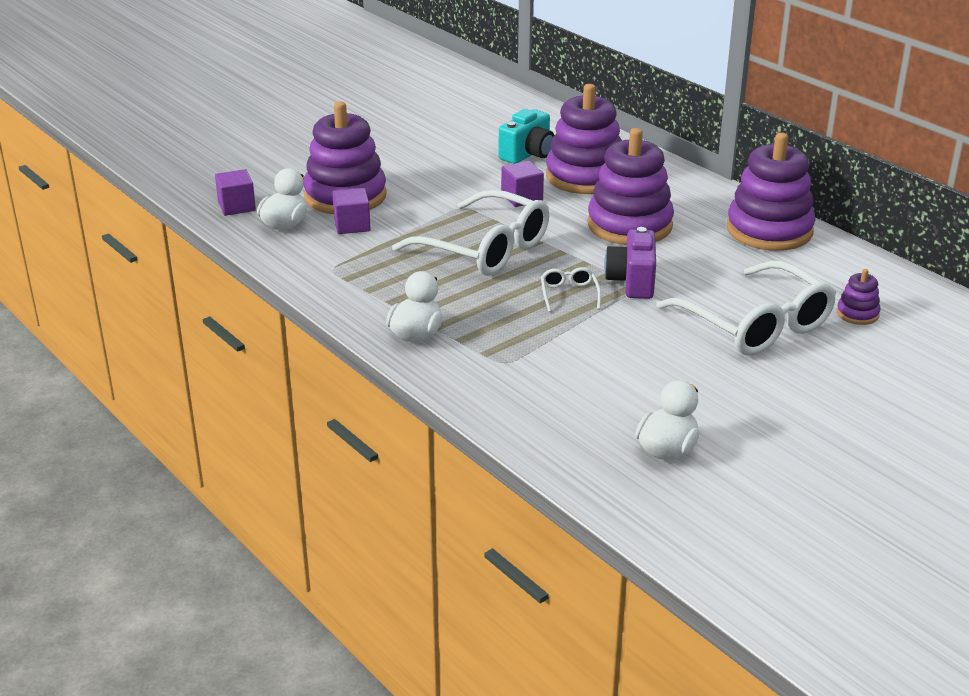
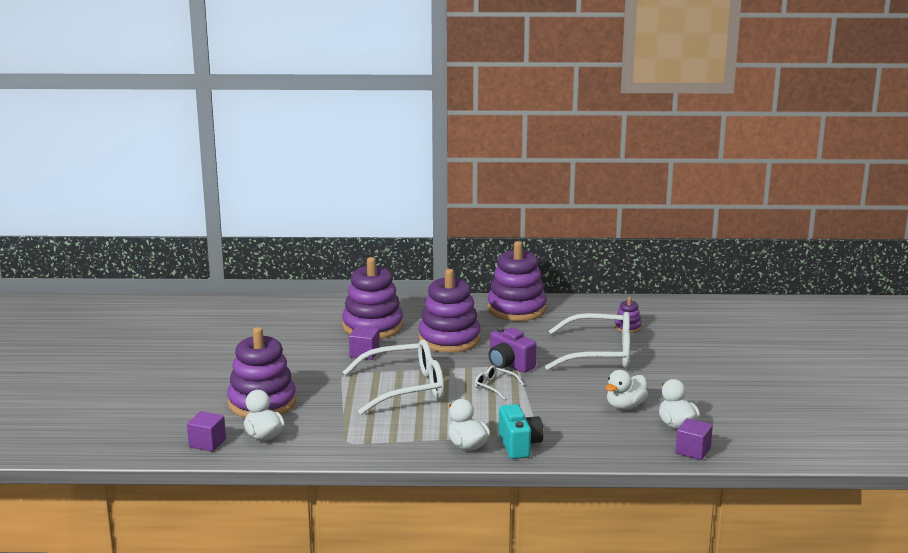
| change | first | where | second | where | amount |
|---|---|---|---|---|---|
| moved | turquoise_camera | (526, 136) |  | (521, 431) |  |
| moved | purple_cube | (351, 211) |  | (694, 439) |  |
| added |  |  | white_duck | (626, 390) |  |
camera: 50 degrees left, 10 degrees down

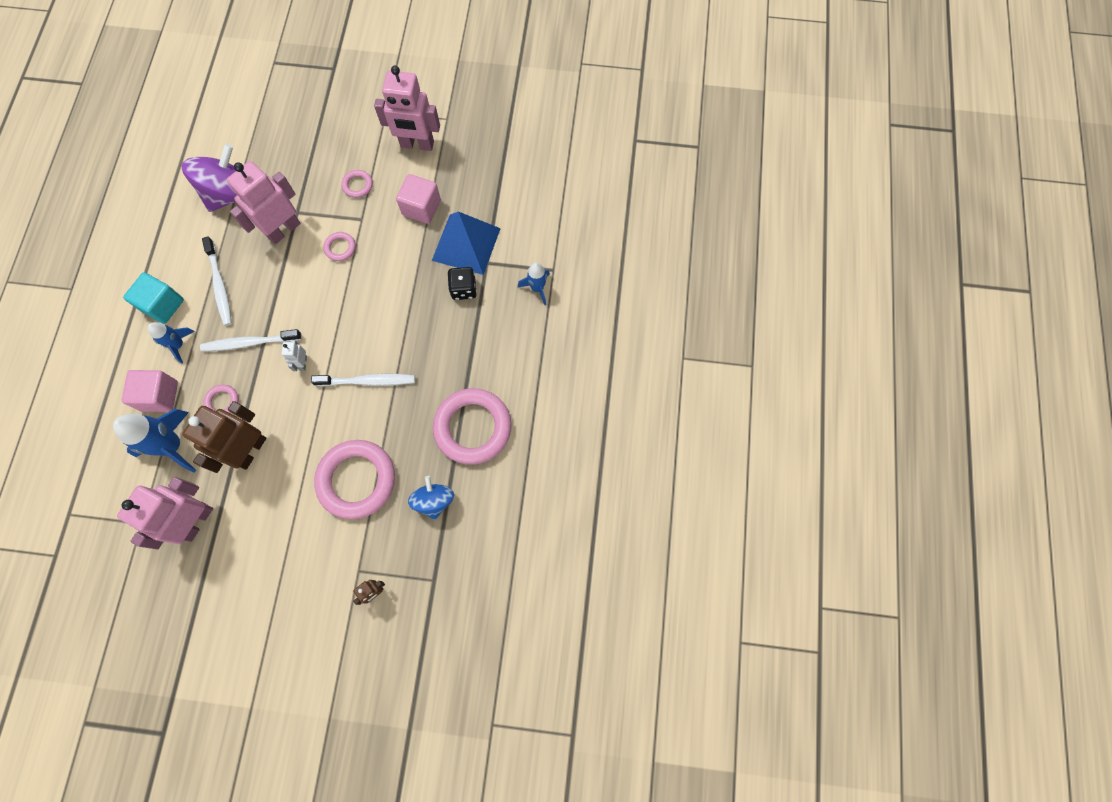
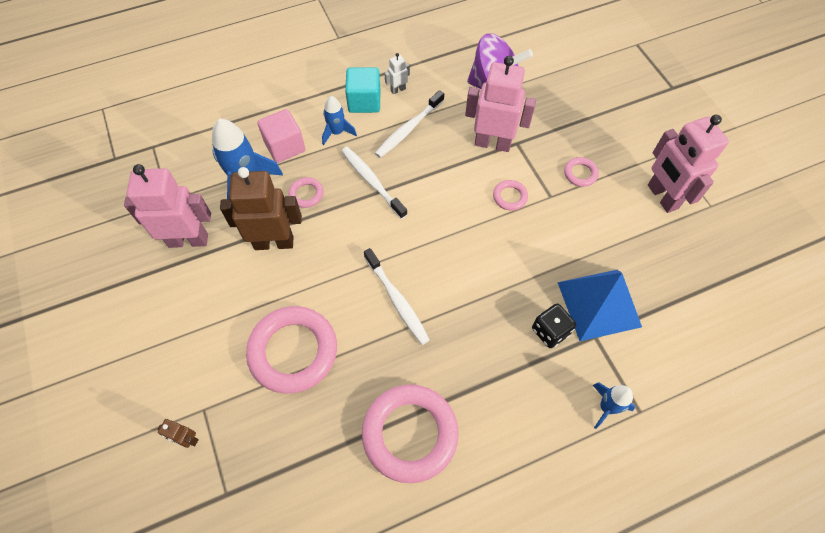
| change | first | where | second | where | amount |
|---|---|---|---|---|---|
| removed | pink_cube | (418, 199) |  |  |  |
| moved | white_robot | (294, 355) |  | (397, 73) |  |
| removed | blue_spinning_top | (431, 498) |  |  |  |
camera: 60 degrees right, 10 degrees down

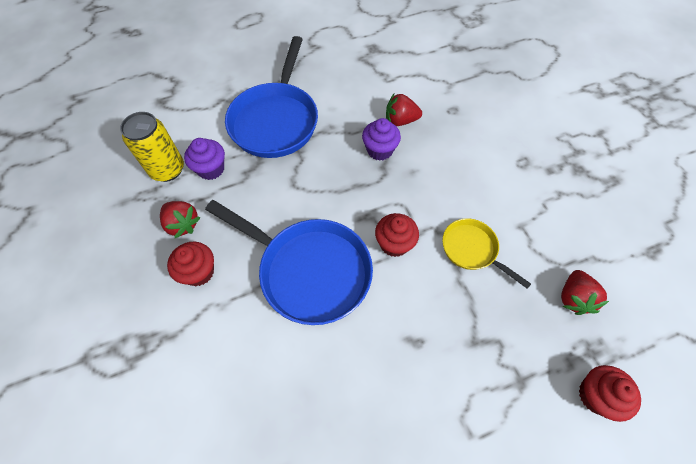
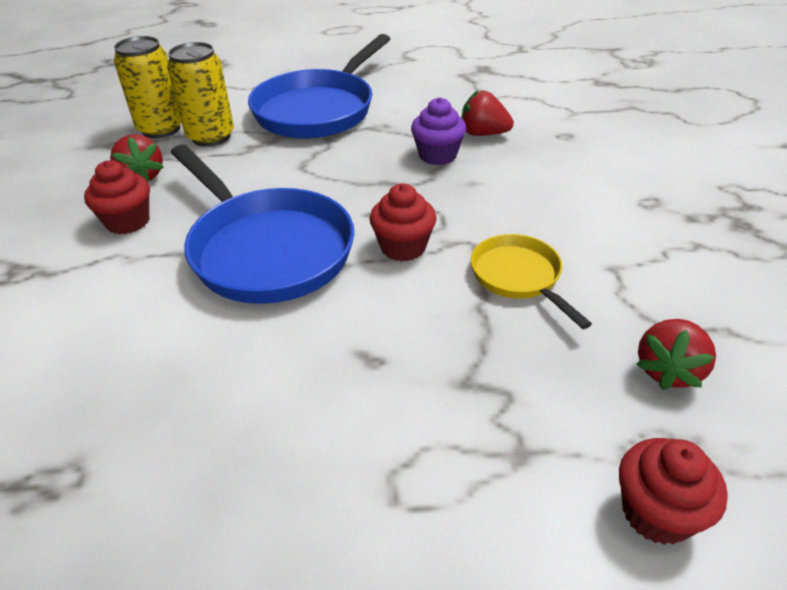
| change | first | where | second | where | amount |
|---|---|---|---|---|---|
| replaced | purple_cupcake | (204, 159) | yellow_can | (200, 94) |  |
camera: 20 degrees right, 20 degrees down

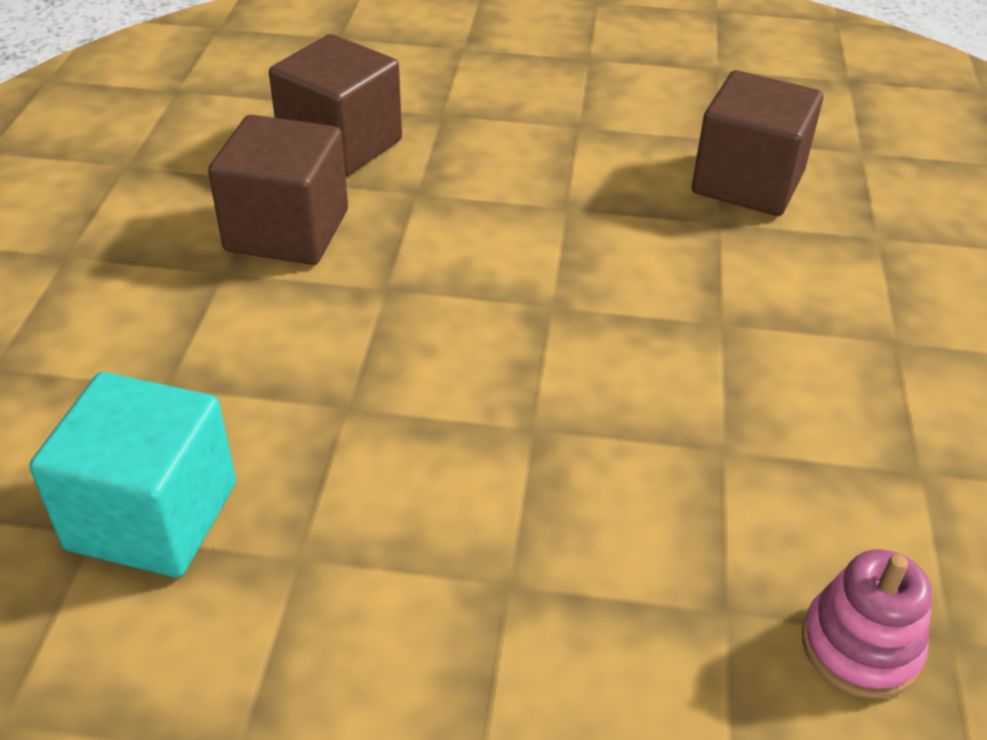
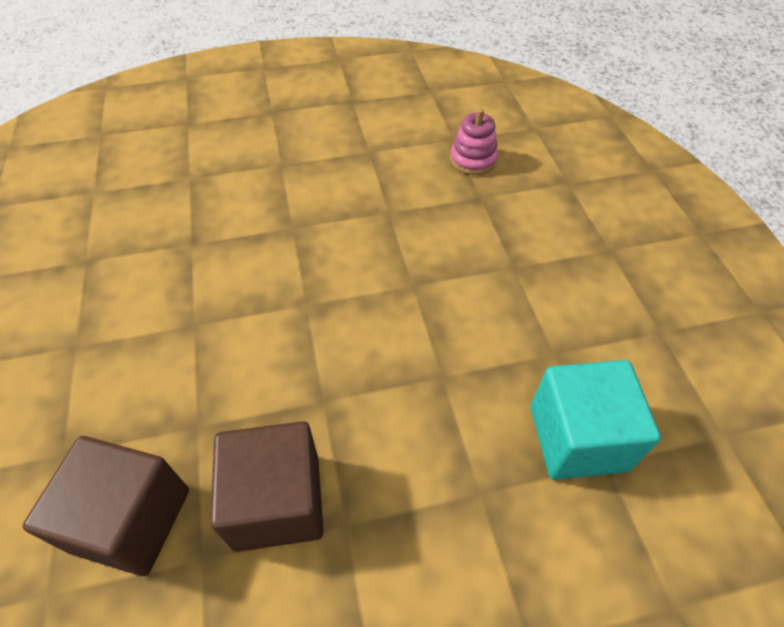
| change | first | where | second | where | amount |
|---|---|---|---|---|---|
| removed | brown_cube | (757, 143) |  |  |  |
camera: 110 degrees left, 10 degrees up

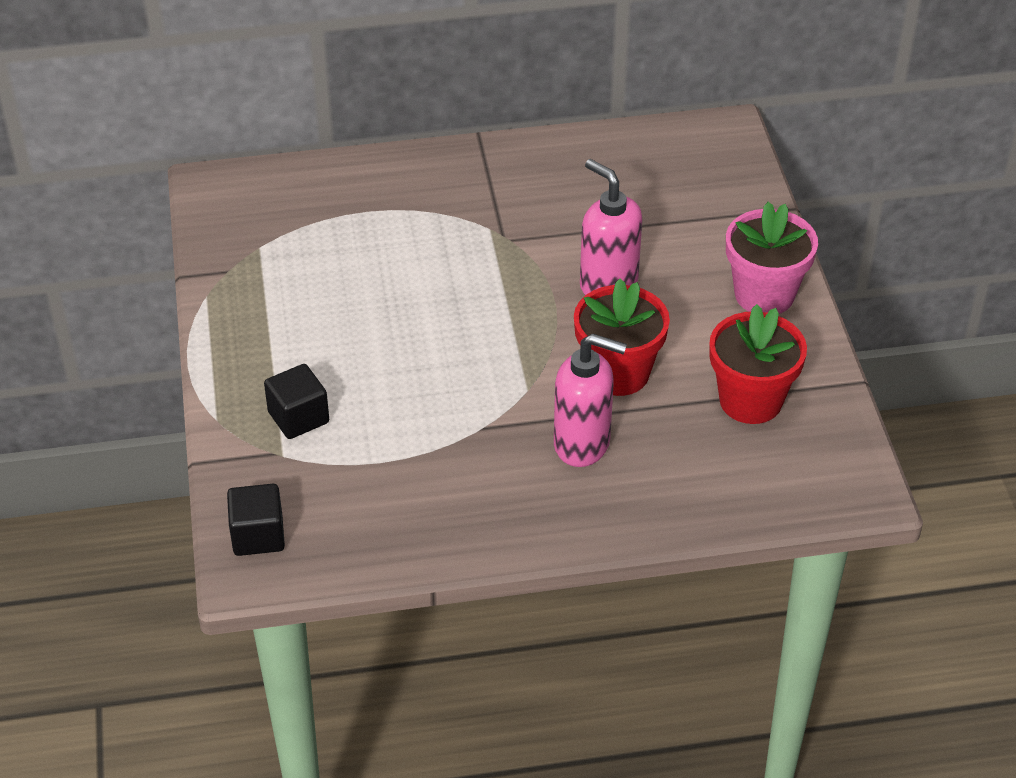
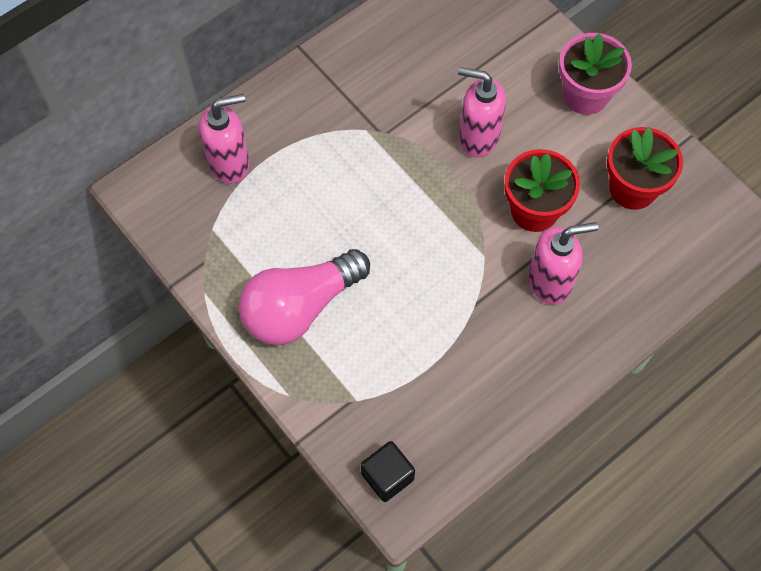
| change | first | where | second | where | amount |
|---|---|---|---|---|---|
| removed | black_cube | (296, 401) |  |  |  |
| added |  |  | pink_soap_dispenser | (224, 139) |  |
| added |  |  | pink_light_bulb | (304, 297) |  |
camera: 30 degrees left, 20 degrees up

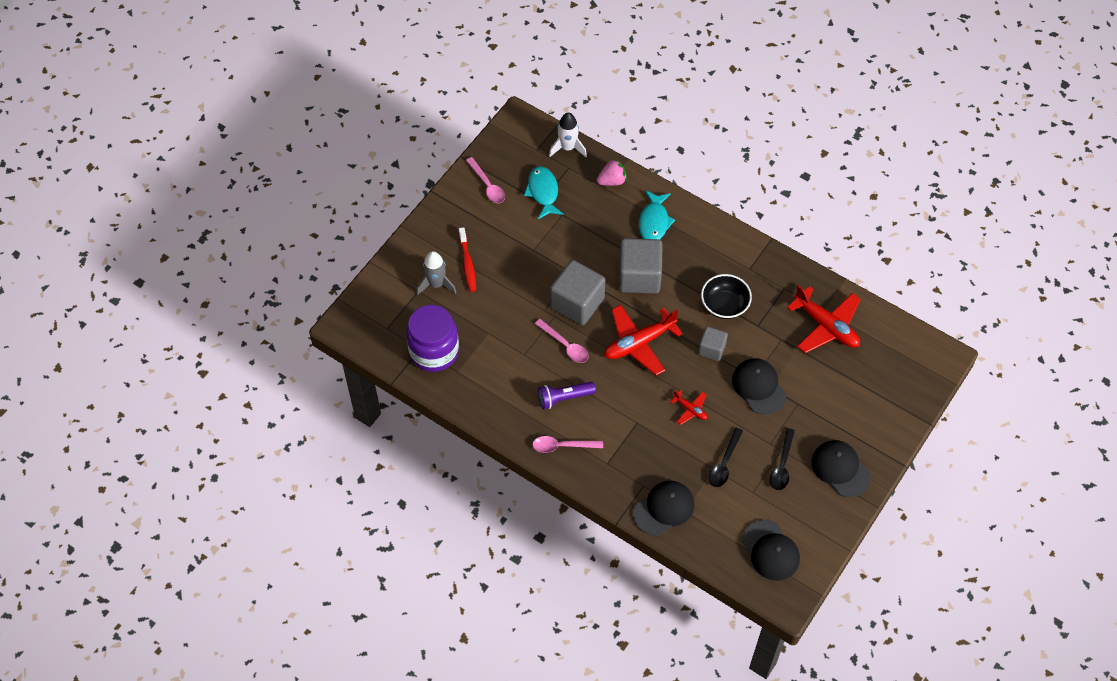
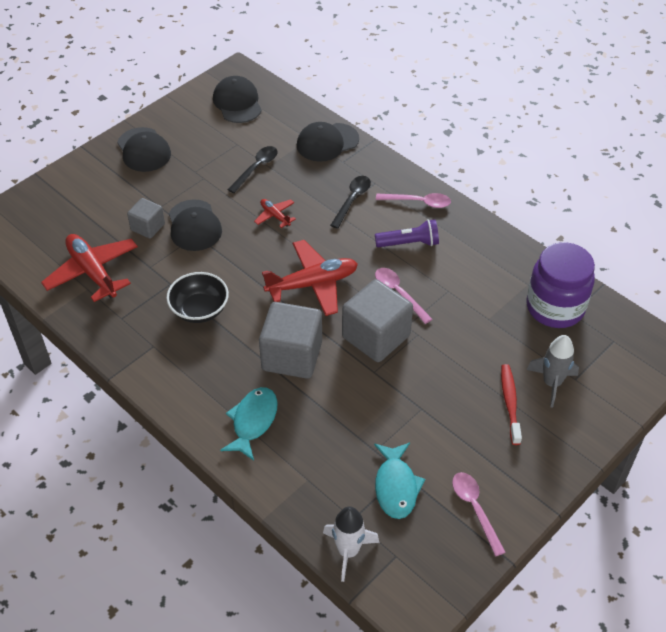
| change | first | where | second | where | amount |
|---|---|---|---|---|---|
| removed | pink_strawberry | (612, 172) |  |  |  |
| moved | grey_cube | (713, 343) |  | (146, 218) |  |
| moved | black_spoon | (782, 459) |  | (350, 202) |  |
camera: 170 degrees left, 10 degrees down

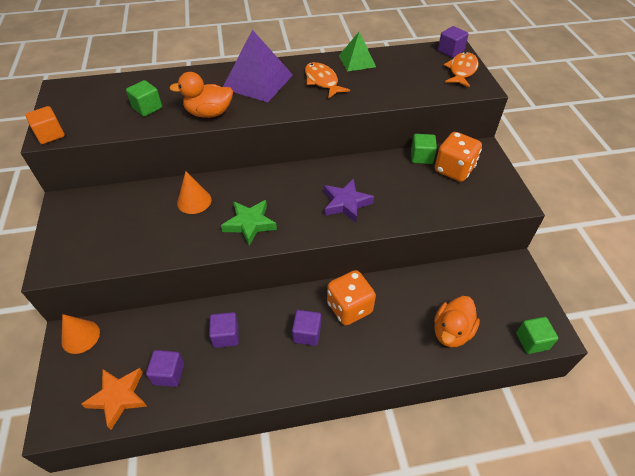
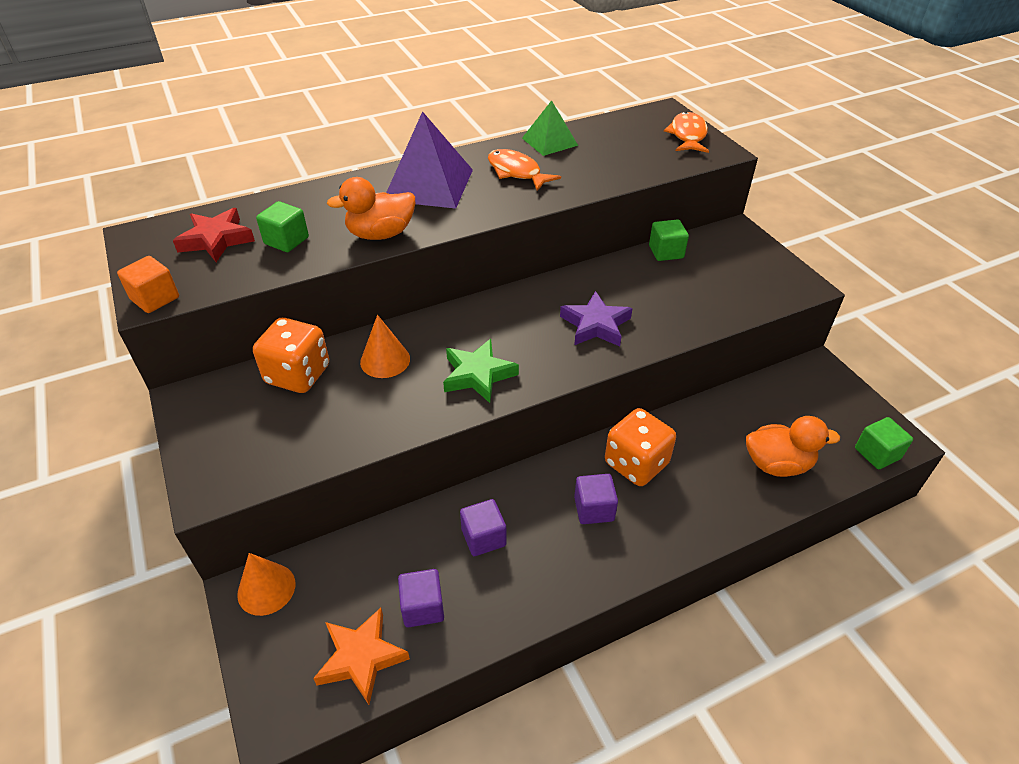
| change | first | where | second | where | amount |
|---|---|---|---|---|---|
| removed | purple_cube | (453, 42) |  |  |  |
| moved | orange_dice | (458, 157) |  | (291, 355) |  |
| turned | orange_duck | (457, 321) |  | (793, 446) | 105 degrees counterclockwise |
| added |  |  | red_star | (214, 235) |  |
camera: 15 degrees left, 5 degrees down

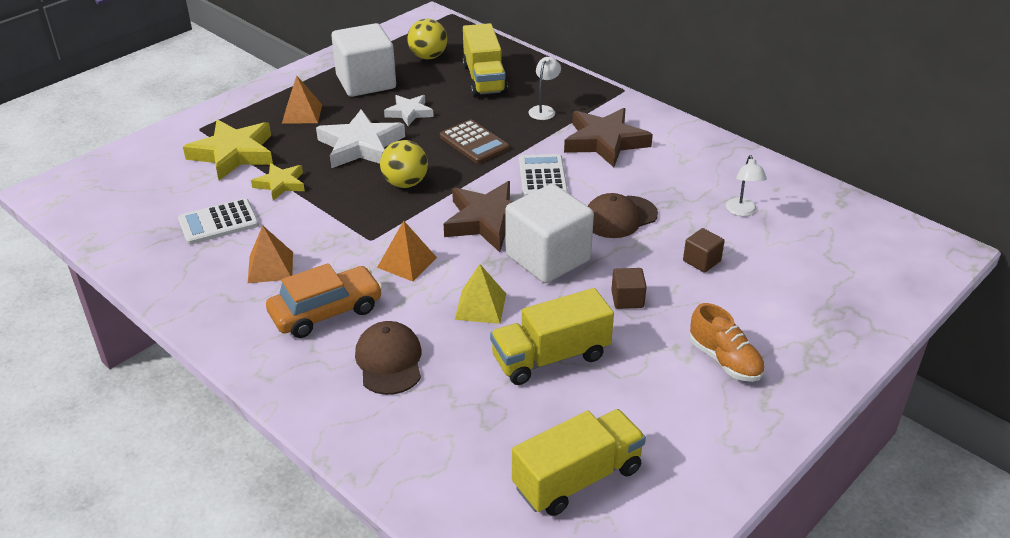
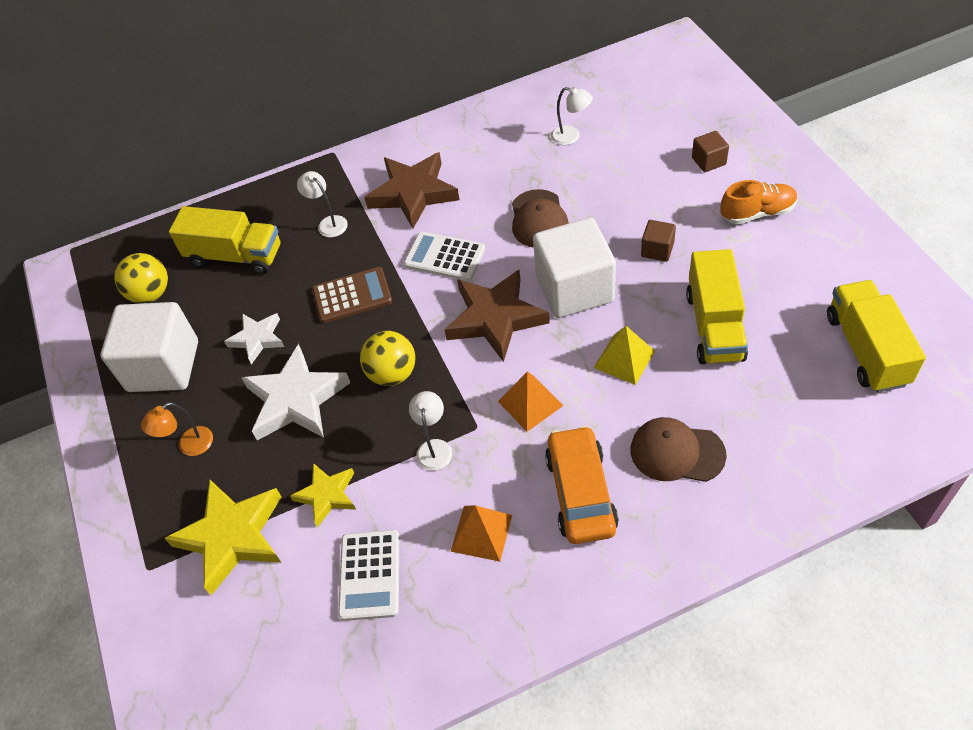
| change | first | where | second | where | amount |
|---|---|---|---|---|---|
| replaced | orange_pyramid | (302, 100) | orange_lamp | (177, 429) |  |
| moved | brown_cube | (704, 250) |  | (710, 151) |  |
| added |  |  | white_lamp | (430, 431) |  |
camera: 60 degrees left, 15 degrees up

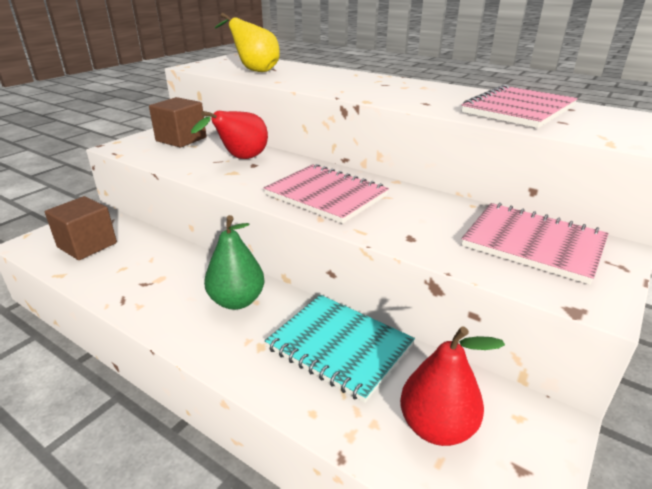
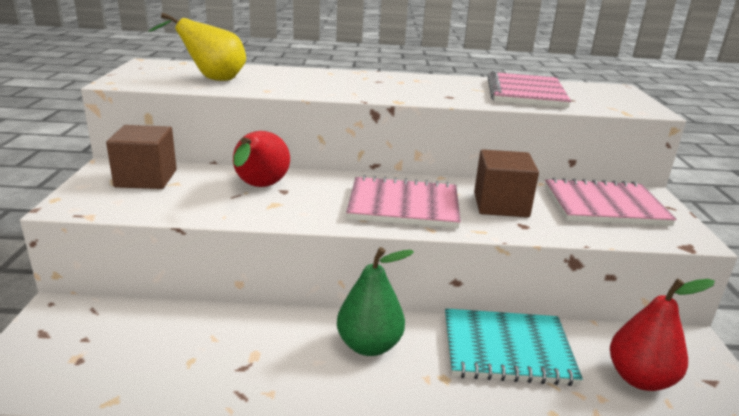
| change | first | where | second | where | amount |
|---|---|---|---|---|---|
| moved | brown_cube | (81, 228) |  | (506, 183) |  |
camera: 35 degrees left, 5 degrees down

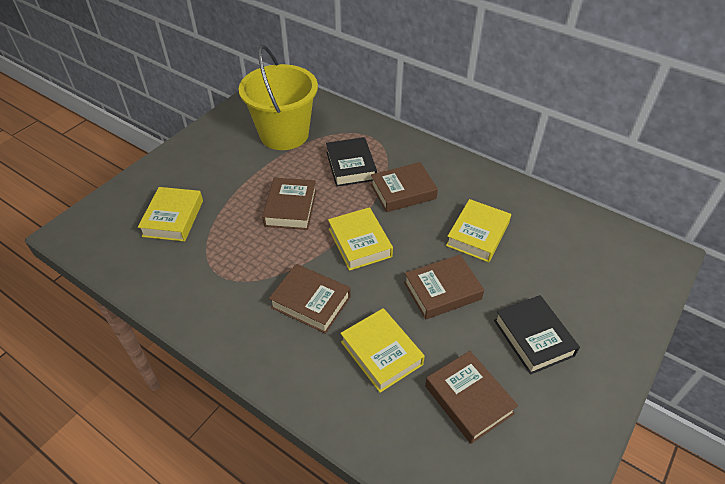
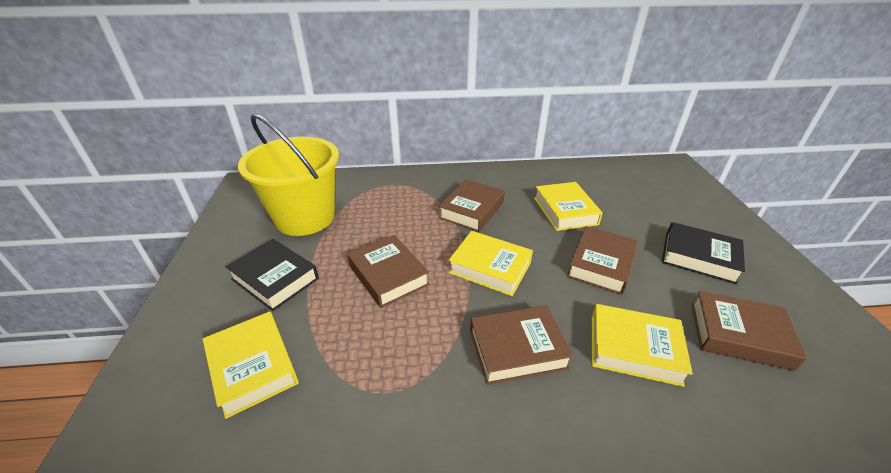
| change | first | where | second | where | amount |
|---|---|---|---|---|---|
| moved | black_book | (351, 162) |  | (272, 275) |  |
camera: 40 degrees left, 10 degrees down

